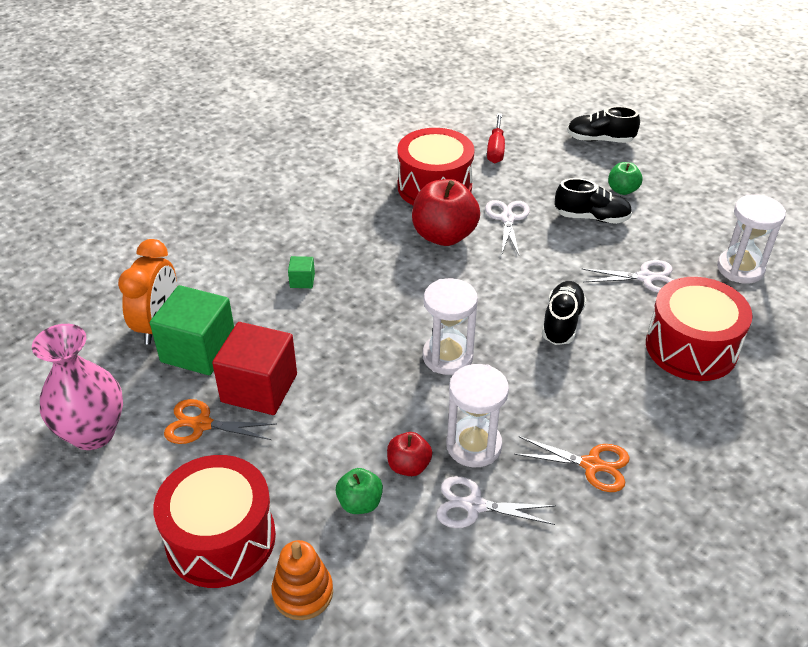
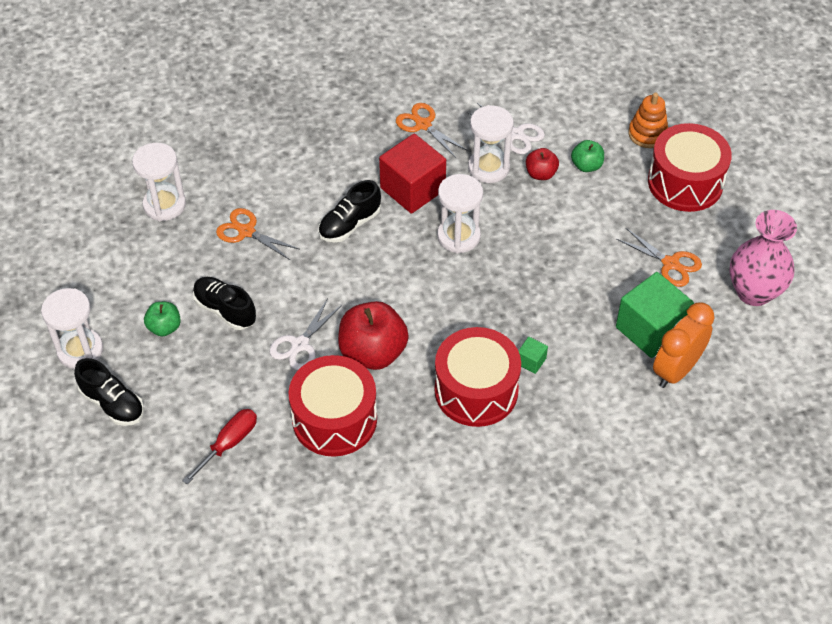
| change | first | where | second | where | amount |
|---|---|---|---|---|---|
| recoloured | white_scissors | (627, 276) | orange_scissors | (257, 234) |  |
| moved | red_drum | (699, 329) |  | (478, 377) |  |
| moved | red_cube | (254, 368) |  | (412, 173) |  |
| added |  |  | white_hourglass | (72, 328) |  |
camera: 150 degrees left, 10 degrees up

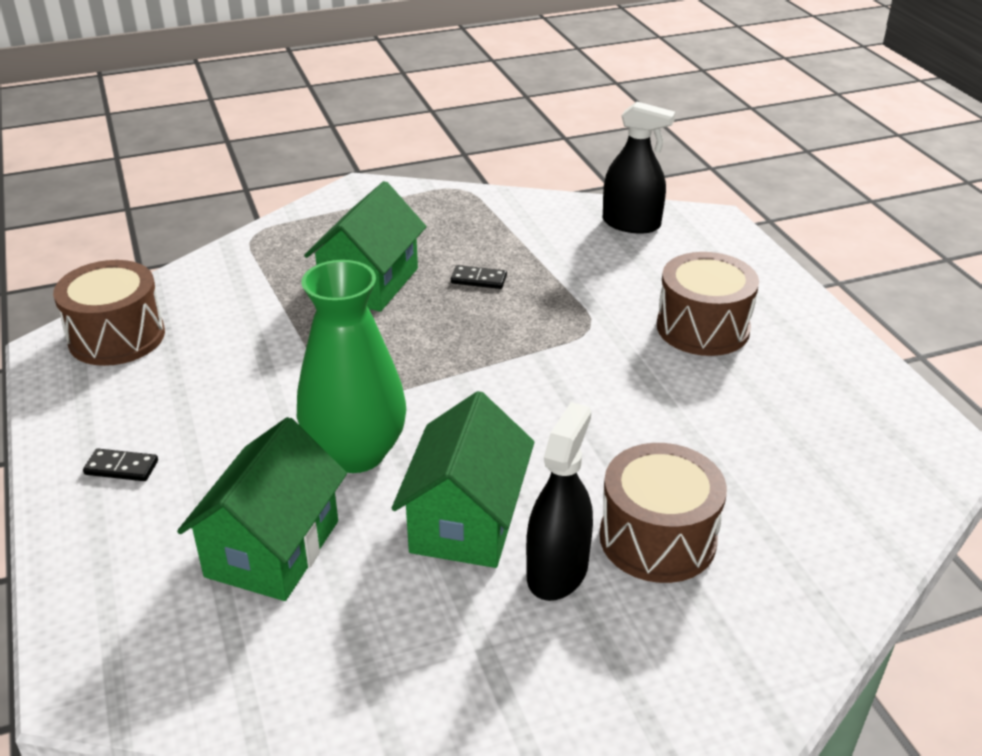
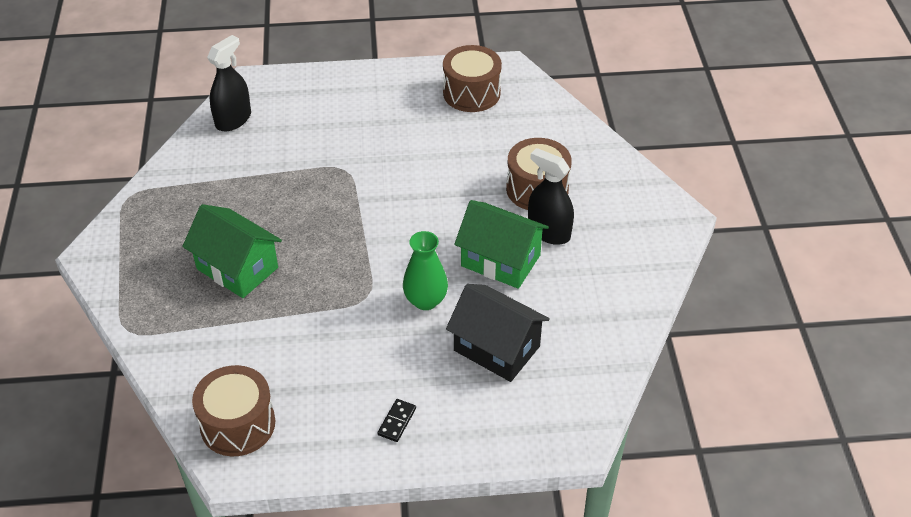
| change | first | where | second | where | amount |
|---|---|---|---|---|---|
| moved | brown_drum | (708, 304) |  | (472, 78) |  |
| resized | green_vase | (351, 366) |  | (425, 270) | x0.66 |
| removed | black_domino | (479, 277) |  |  |  |
| recoloured | green_house | (262, 509) | black_house | (498, 333) |  |
camera: 75 degrees left, 10 degrees up

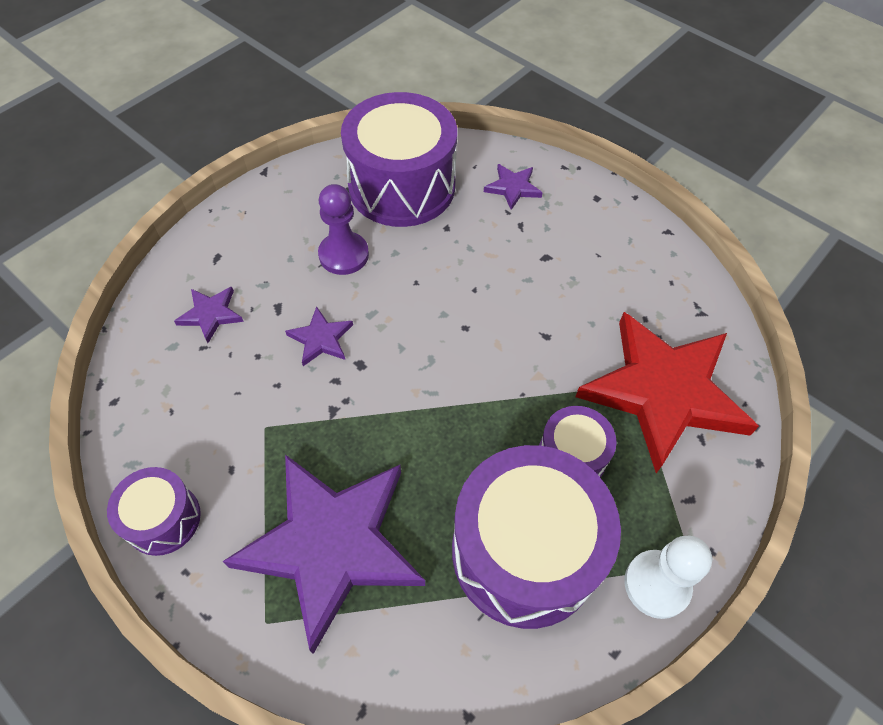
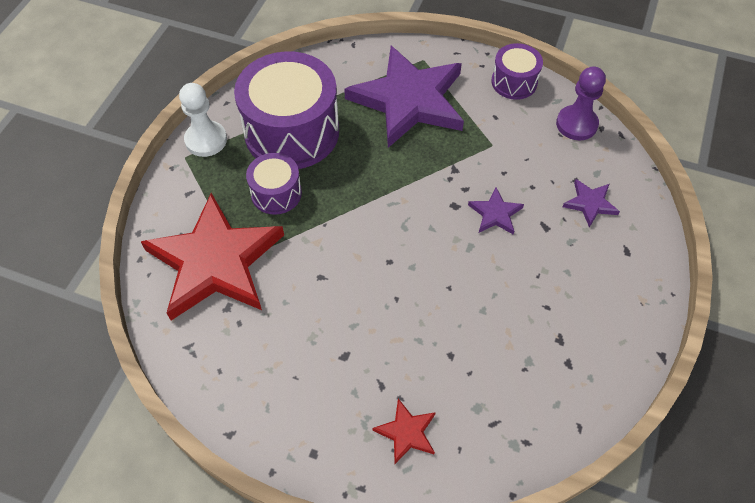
| change | first | where | second | where | amount |
|---|---|---|---|---|---|
| removed | purple_drum | (399, 159) |  |  |  |
| recoloured | purple_star | (513, 187) | red_star | (404, 431) |  |
| moved | purple_pawn | (343, 229) |  | (581, 103) |  |
camera: 160 degrees right, 0 degrees up

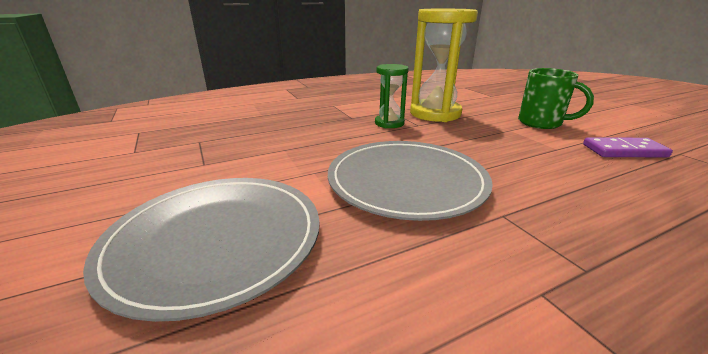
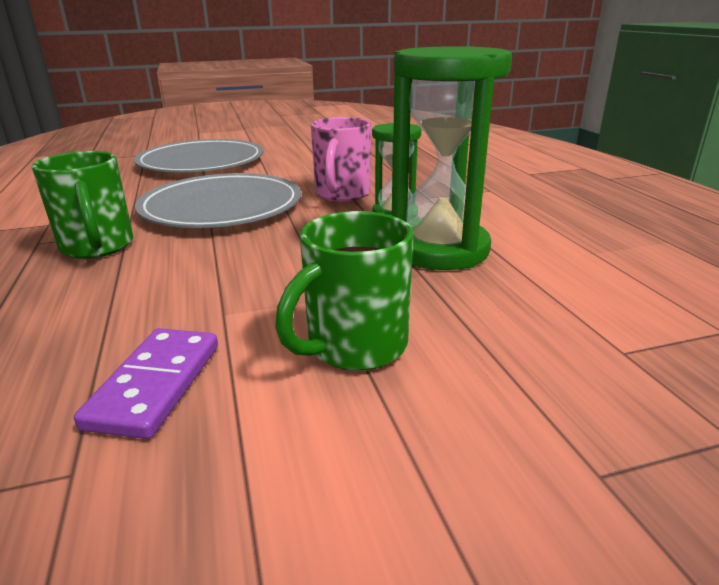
| change | first | where | second | where | amount |
|---|---|---|---|---|---|
| recoloured | yellow_hourglass | (444, 65) | green_hourglass | (452, 158) |  |
| added |  |  | pink_mug | (341, 159) |  |
| added |  |  | green_mug | (82, 205) |  |
camera: 100 degrees right, 0 degrees up

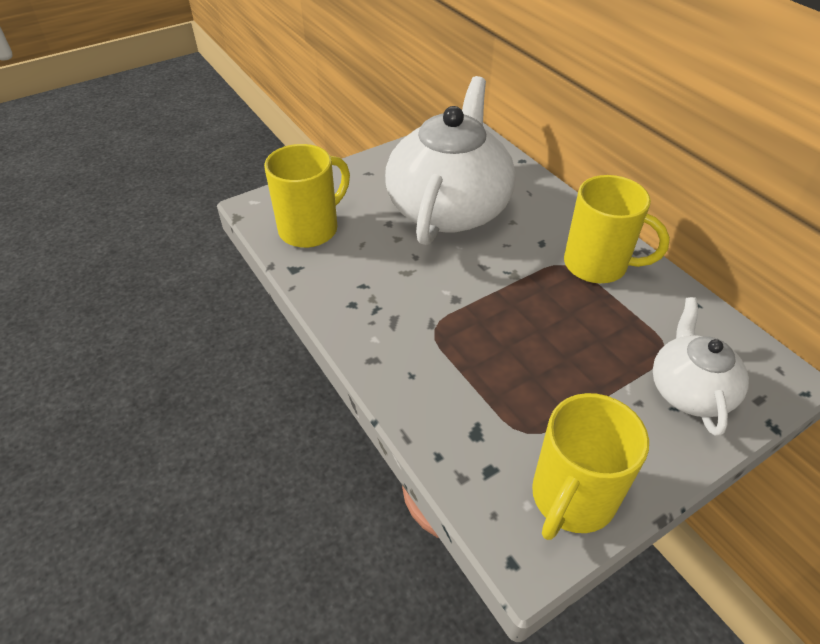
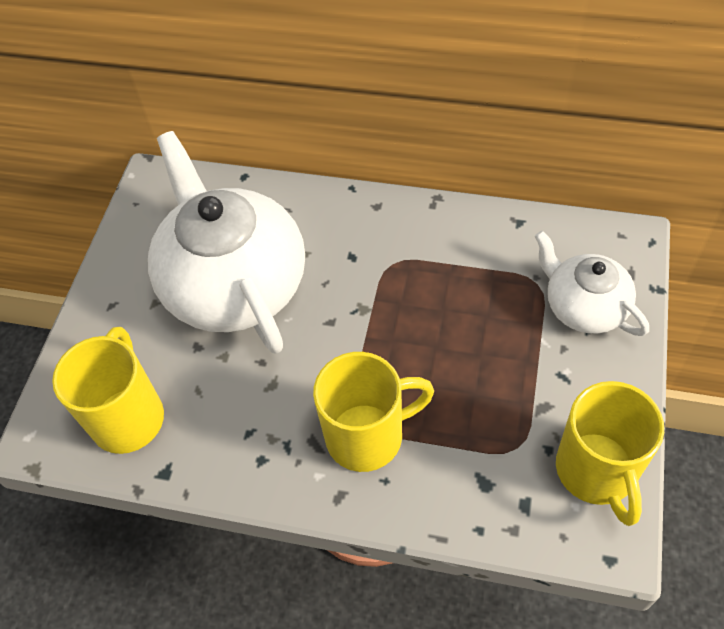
| change | first | where | second | where | amount |
|---|---|---|---|---|---|
| moved | yellow_mug | (617, 229) |  | (373, 412) |  |
camera: 40 degrees left, 10 degrees up

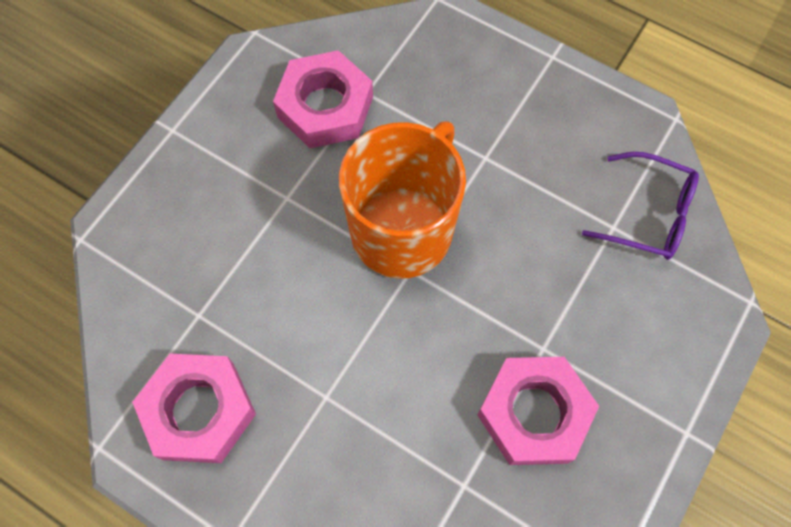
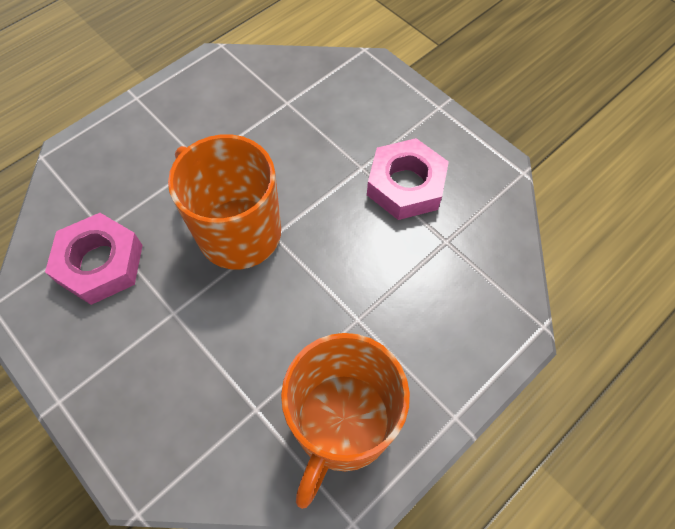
| change | first | where | second | where | amount |
|---|---|---|---|---|---|
| removed | purple_glasses | (640, 206) |  |  |  |
| replaced | pink_nut | (194, 408) | orange_mug | (345, 421) |  |
camera: 75 degrees left, 5 degrees down

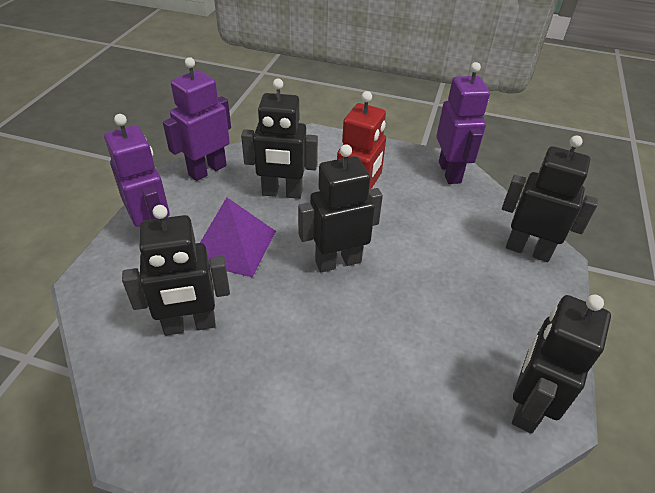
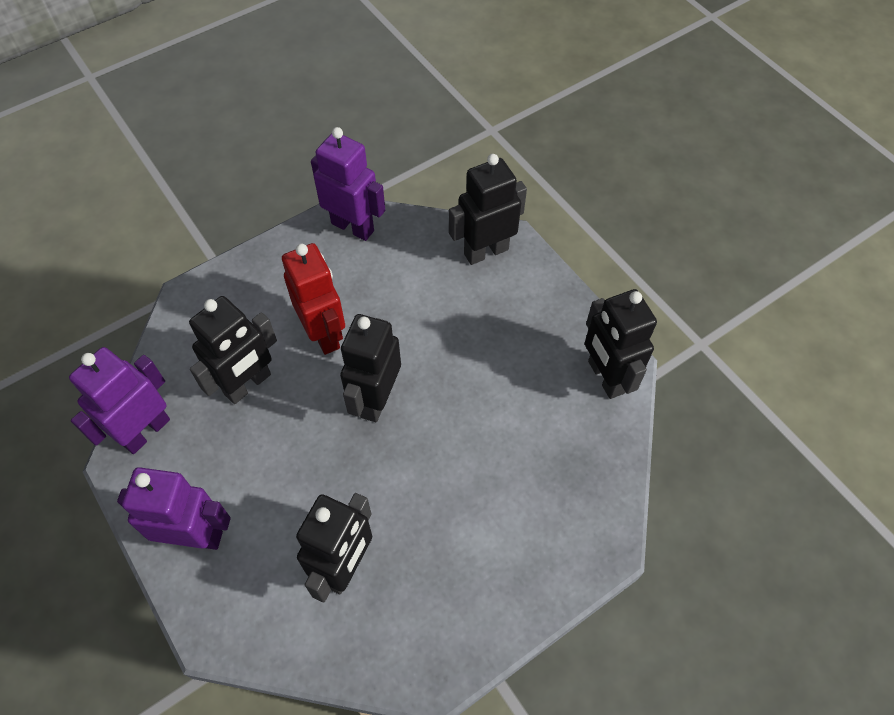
| change | first | where | second | where | amount |
|---|---|---|---|---|---|
| turned | purple_robot | (197, 119) |  | (119, 400) | 45 degrees clockwise |
| removed | purple_pyramid | (238, 237) |  |  |  |
camera: 50 degrees left, 15 degrees up

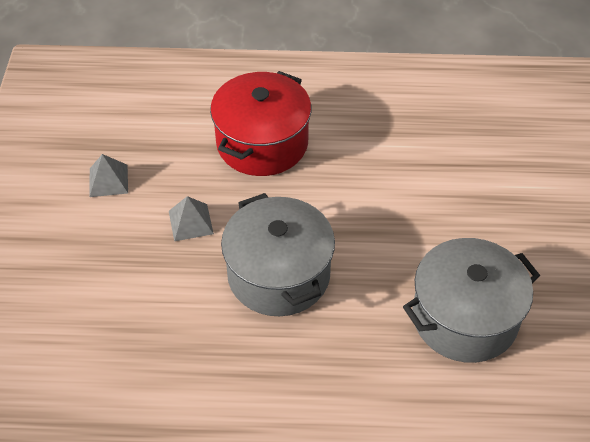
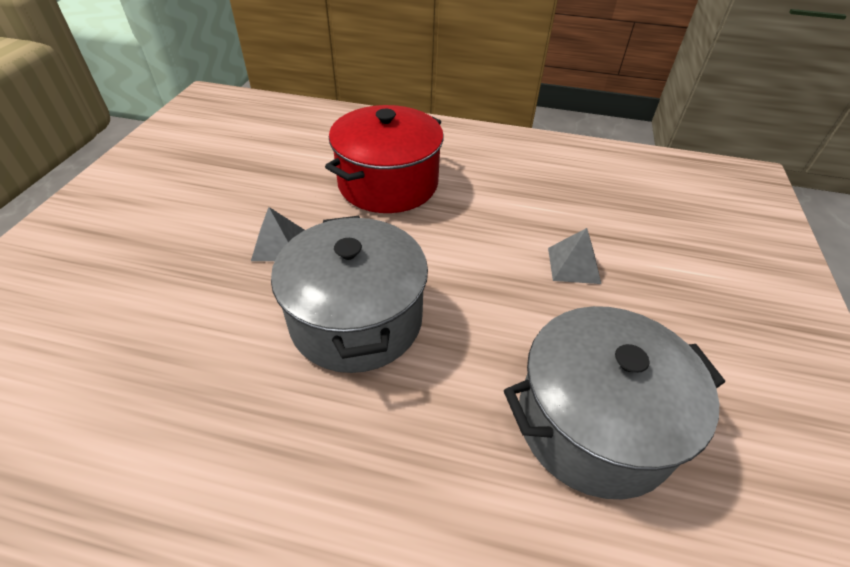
| change | first | where | second | where | amount |
|---|---|---|---|---|---|
| moved | grey_pyramid | (109, 175) |  | (574, 256) |  |
camera: 10 degrees right, 5 degrees down

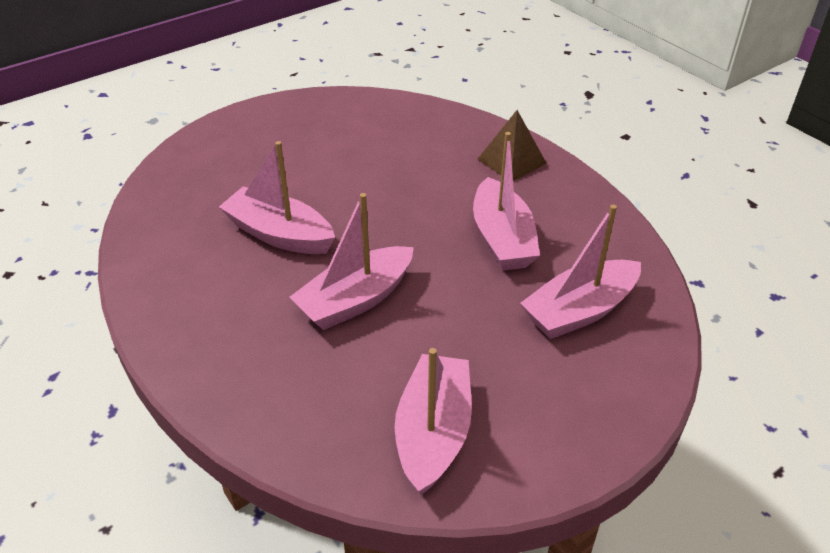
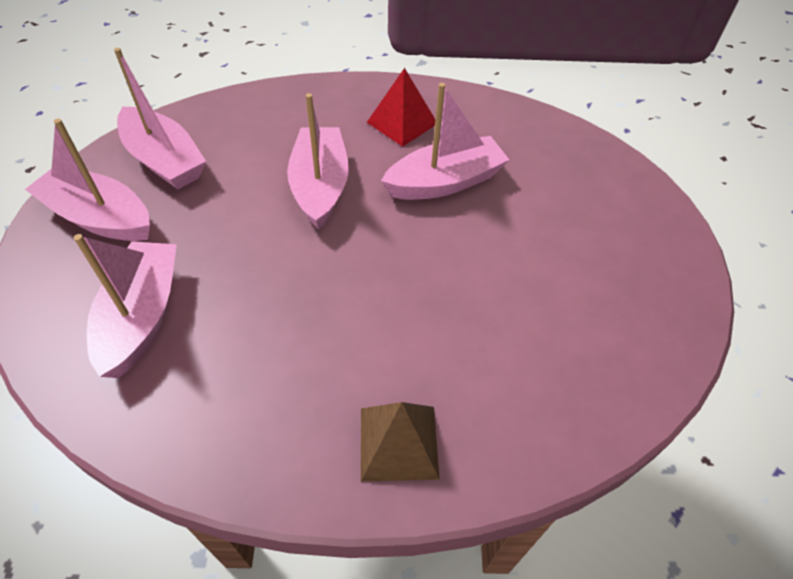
| change | first | where | second | where | amount |
|---|---|---|---|---|---|
| moved | pink_boat | (506, 201) |  | (87, 180) |  |
| added |  |  | red_pyramid | (401, 107) |  |
camera: 125 degrees right, 10 degrees up

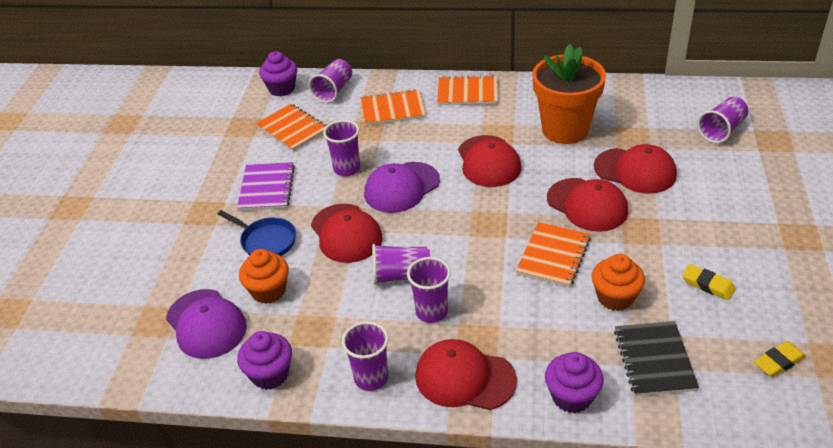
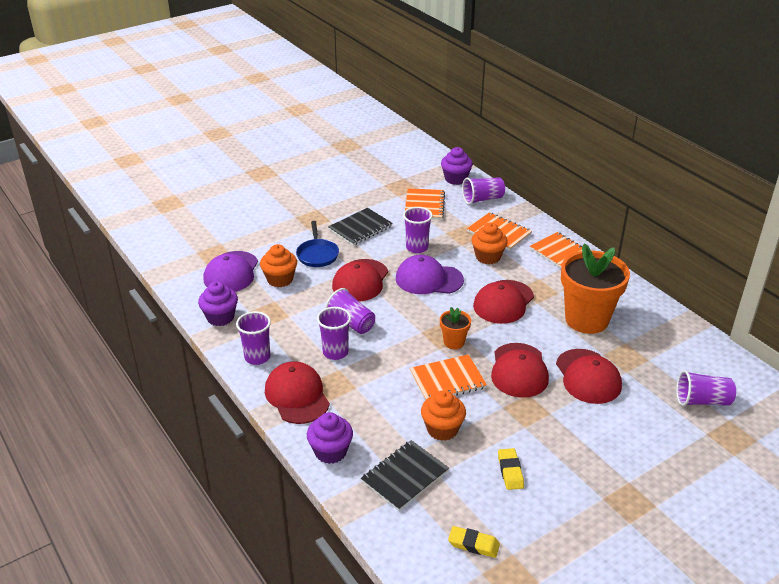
| change | first | where | second | where | amount |
|---|---|---|---|---|---|
| recoloured | purple_notebook | (266, 186) | black_notebook | (360, 227) |  |
| added |  |  | orange_cupcake | (490, 243) |  |
| added |  |  | orange_flower_pot | (455, 328) |  |
camera: 45 degrees right, 5 degrees down

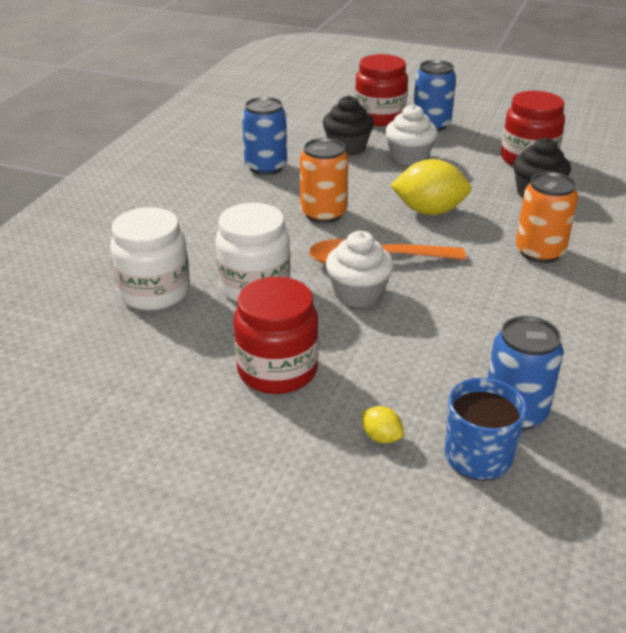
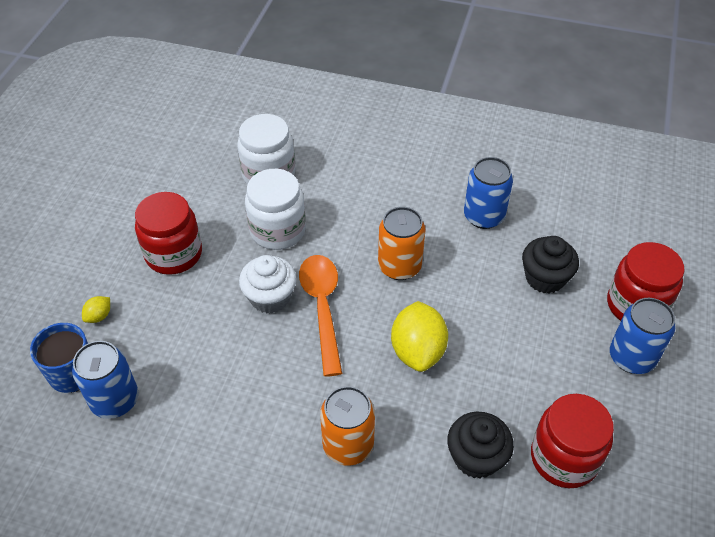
| change | first | where | second | where | amount |
|---|---|---|---|---|---|
| removed | white_cupcake | (411, 135) |  |  |  |
camera: 85 degrees right, 15 degrees up

